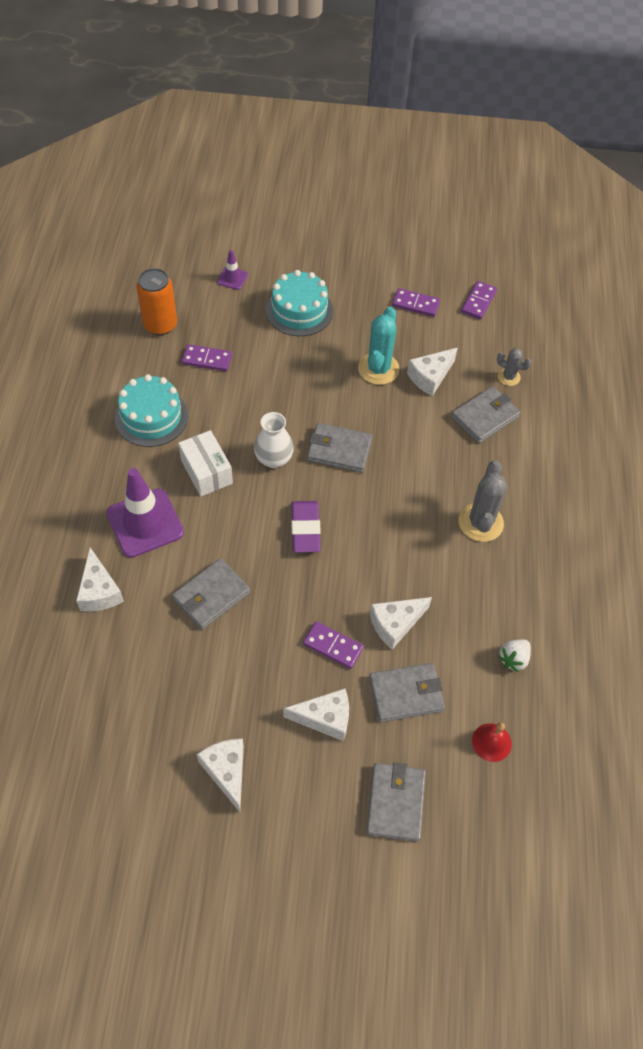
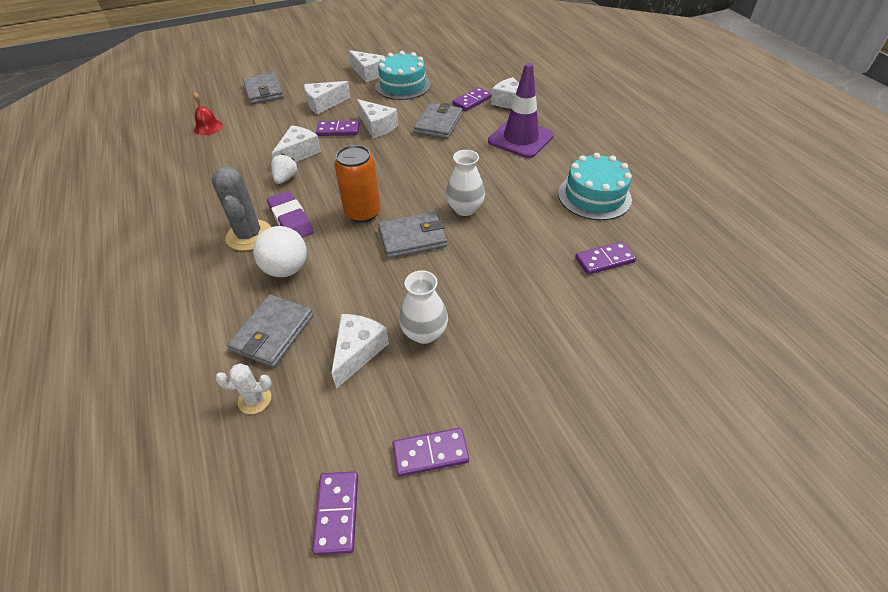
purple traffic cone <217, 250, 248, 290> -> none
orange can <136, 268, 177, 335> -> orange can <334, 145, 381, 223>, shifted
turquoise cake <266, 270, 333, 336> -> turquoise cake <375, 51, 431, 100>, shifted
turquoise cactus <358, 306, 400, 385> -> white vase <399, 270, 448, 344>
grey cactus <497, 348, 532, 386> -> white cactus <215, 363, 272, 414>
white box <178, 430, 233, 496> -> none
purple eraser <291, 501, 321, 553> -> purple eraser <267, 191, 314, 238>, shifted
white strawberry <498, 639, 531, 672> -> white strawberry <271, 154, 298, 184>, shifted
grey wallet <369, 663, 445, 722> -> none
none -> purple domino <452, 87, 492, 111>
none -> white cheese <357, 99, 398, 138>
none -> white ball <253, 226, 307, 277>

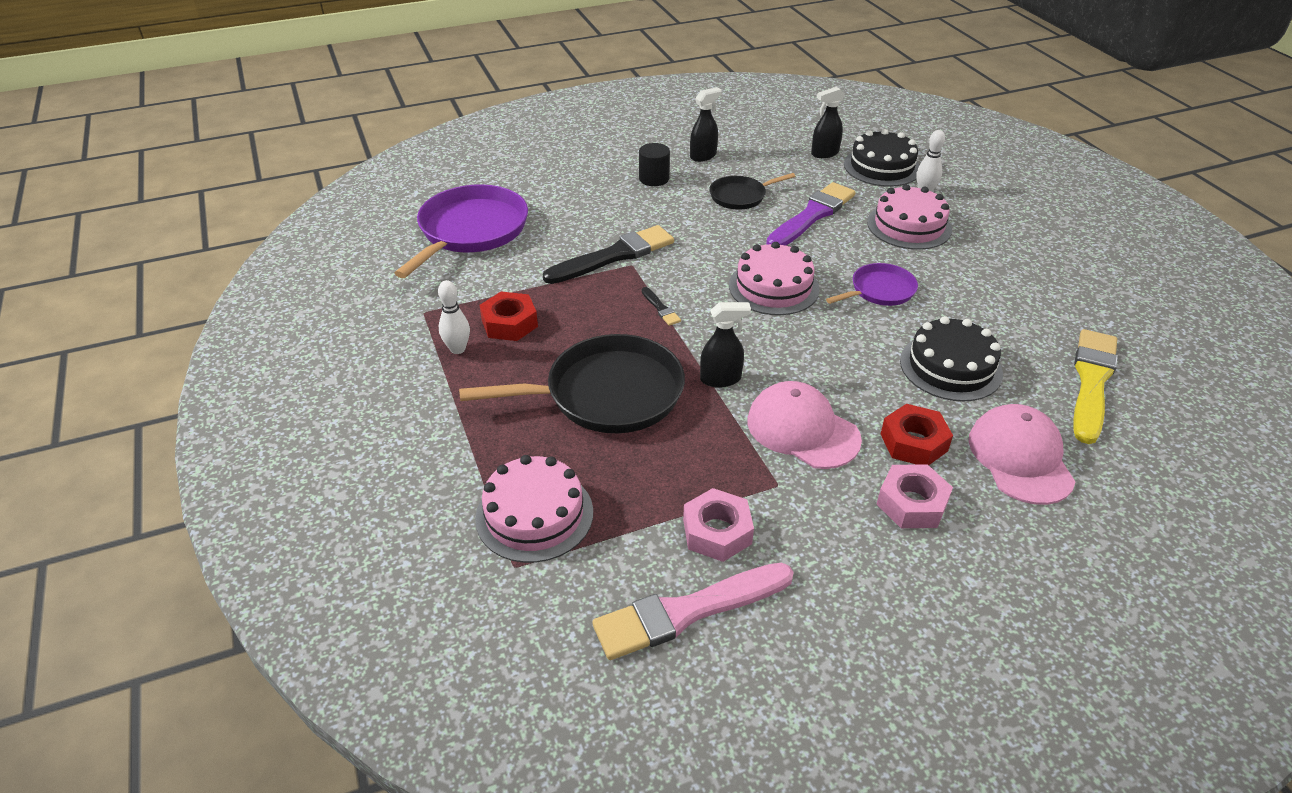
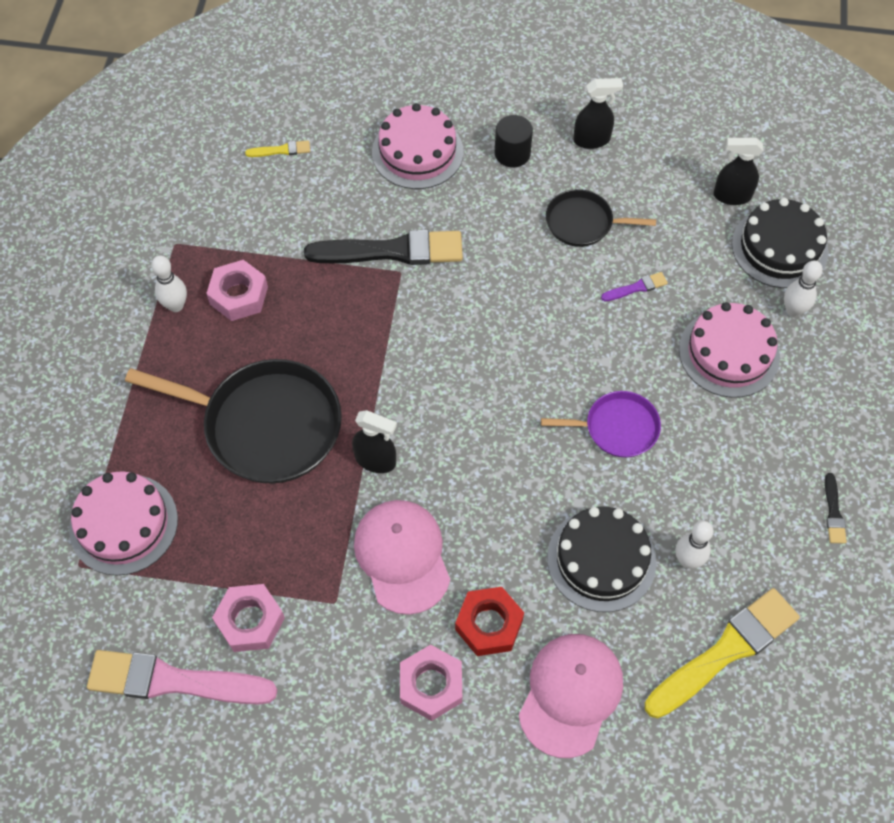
purple brush <766, 182, 856, 246> -> purple brush <601, 272, 668, 301>, x0.43
purple pan <394, 184, 528, 278> -> yellow brush <245, 140, 310, 157>
pink cake <729, 242, 820, 315> -> pink cake <372, 103, 463, 189>, shifted
black brush <642, 287, 681, 326> -> black brush <825, 473, 847, 543>, shifted
red nut <479, 292, 538, 341> -> pink nut <206, 260, 268, 321>
none -> white bowling pin <676, 521, 713, 569>

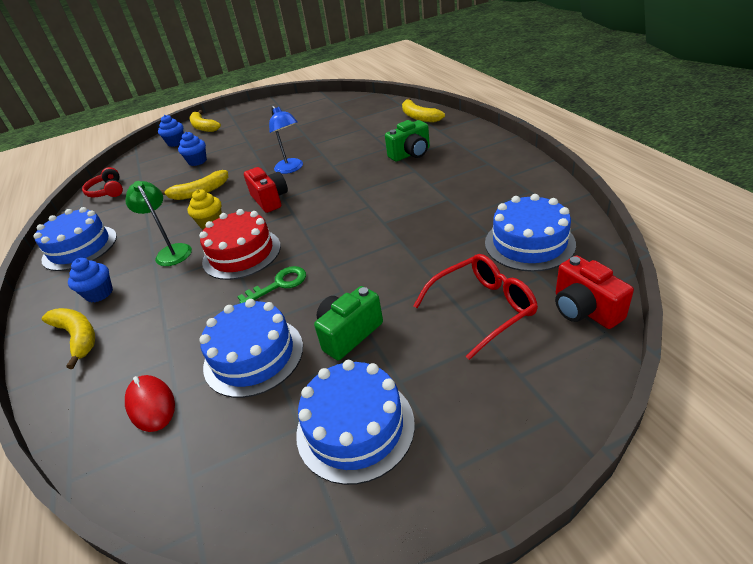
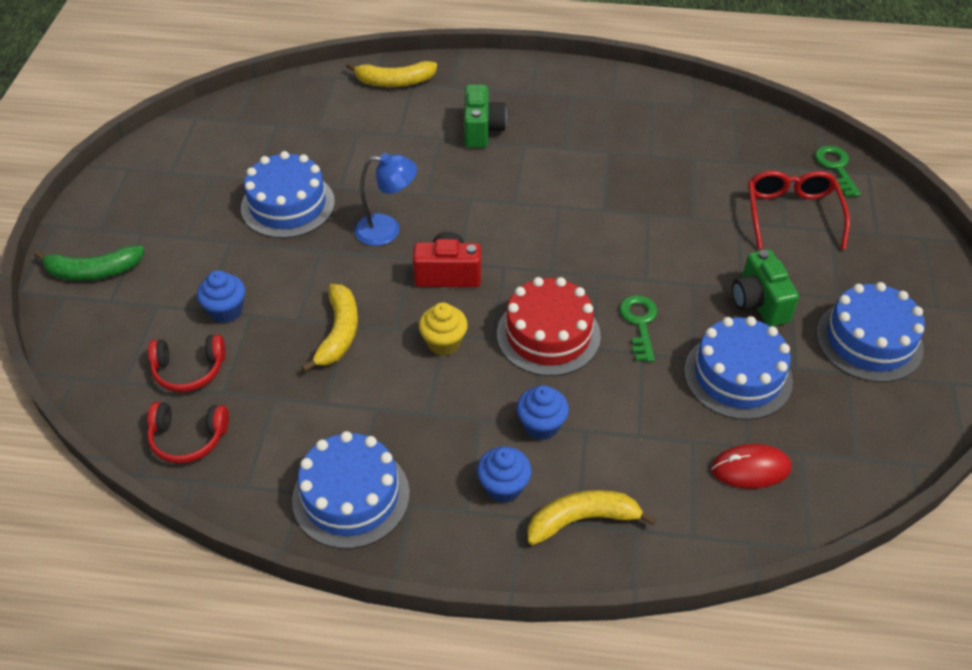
yellow banana <189, 110, 221, 132> -> green banana <34, 245, 144, 281>
blue cupcake <158, 115, 184, 147> -> blue cupcake <517, 385, 569, 440>, shifted
green lamp <125, 181, 192, 266> -> none
blue cake <485, 194, 576, 272> -> blue cake <241, 151, 335, 238>, shifted
red camera <555, 255, 634, 329> -> green key <815, 146, 861, 197>
none -> red headphones <148, 334, 226, 392>

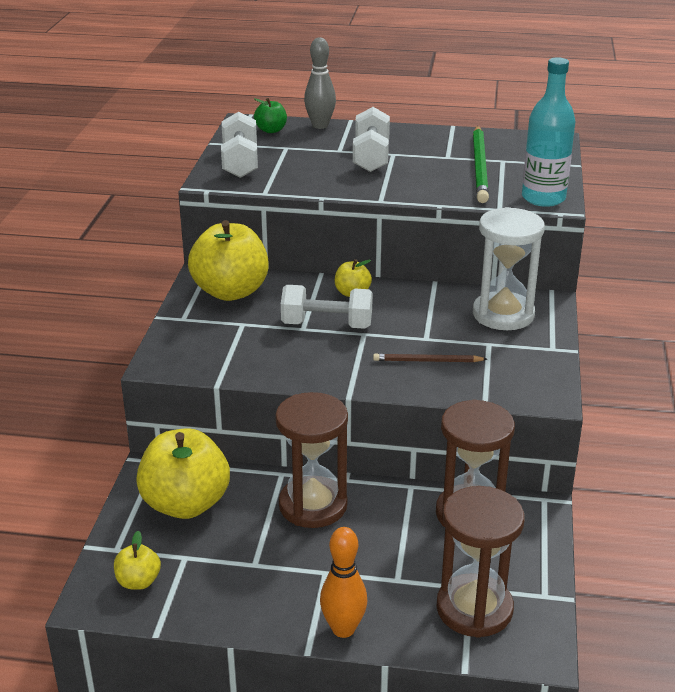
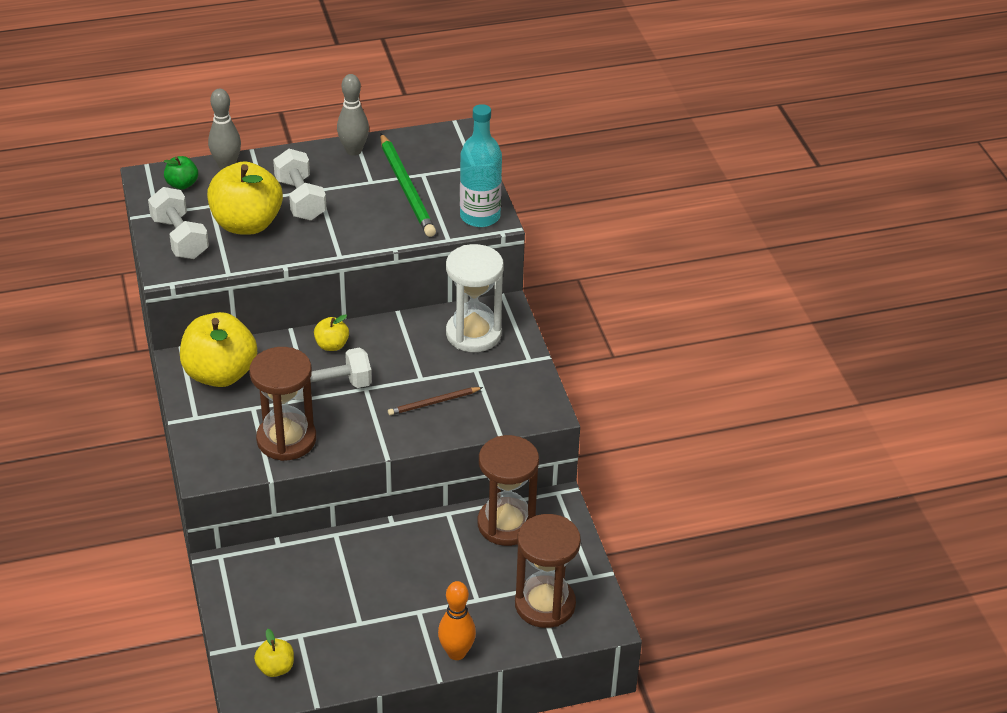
brown hourglass <275, 392, 348, 528> -> brown hourglass <249, 347, 316, 461>, shifted
yellow apple <136, 428, 230, 519> -> yellow apple <207, 161, 283, 235>, shifted
none -> grey bowling pin <337, 74, 369, 156>

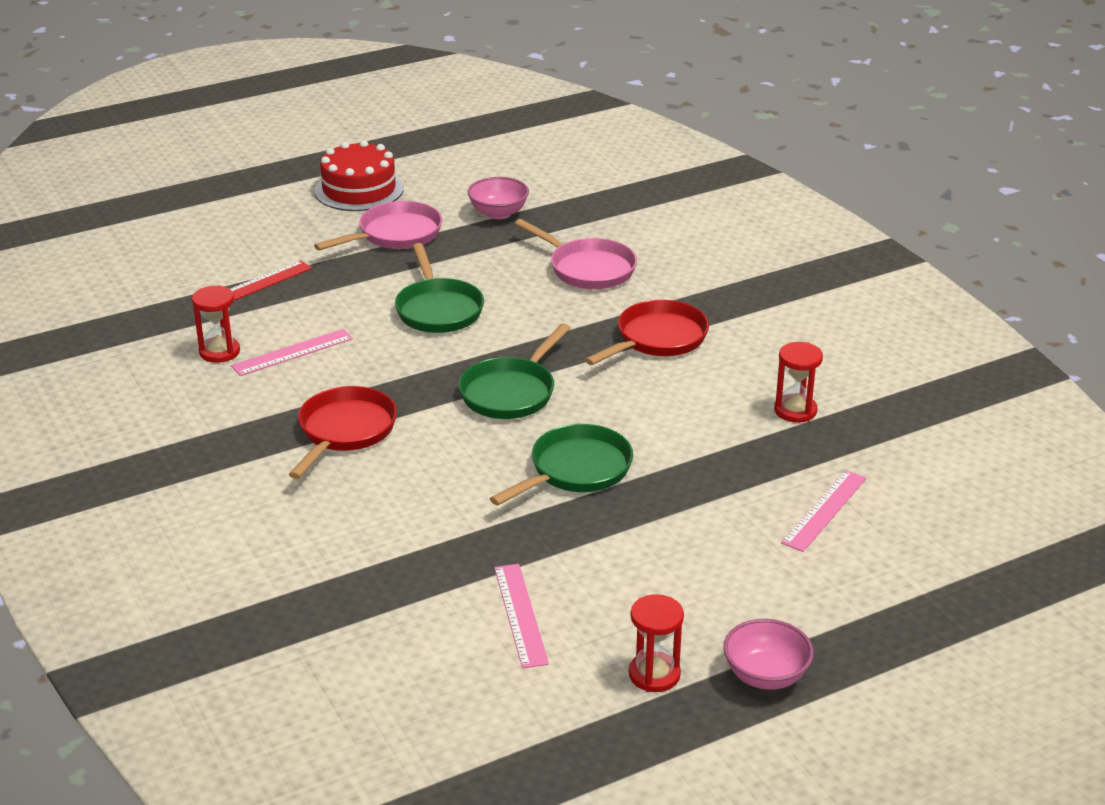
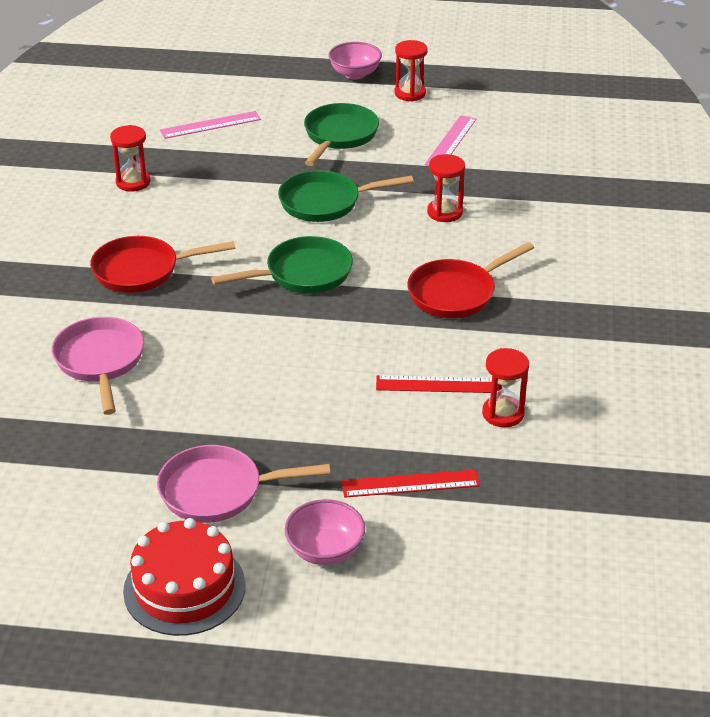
pink bowl <467, 177, 529, 219> -> pink bowl <285, 499, 365, 565>, shifted
green pan <395, 243, 484, 333> -> green pan <304, 103, 379, 166>, shifted
pink ruler <231, 329, 353, 376> -> red ruler <376, 375, 492, 393>
none -> red hourglass <427, 154, 465, 222>

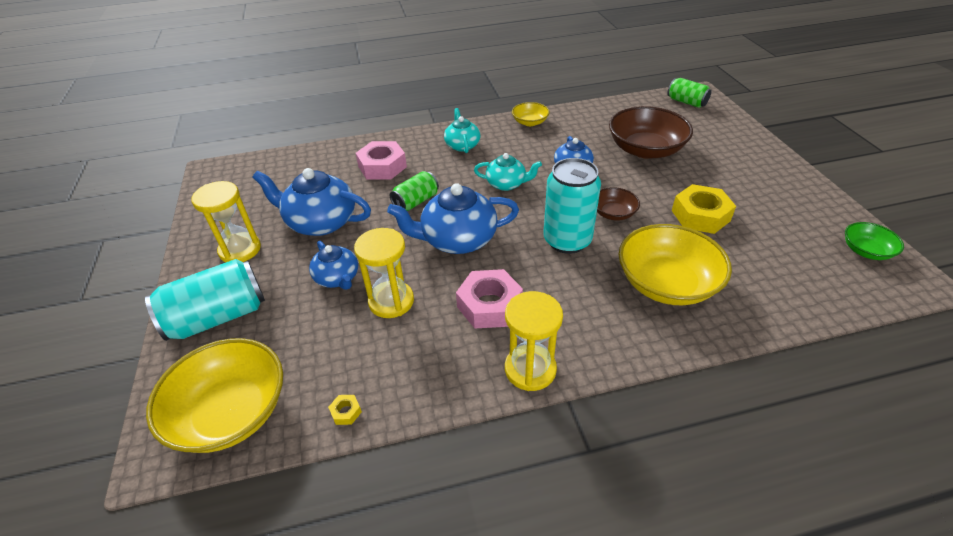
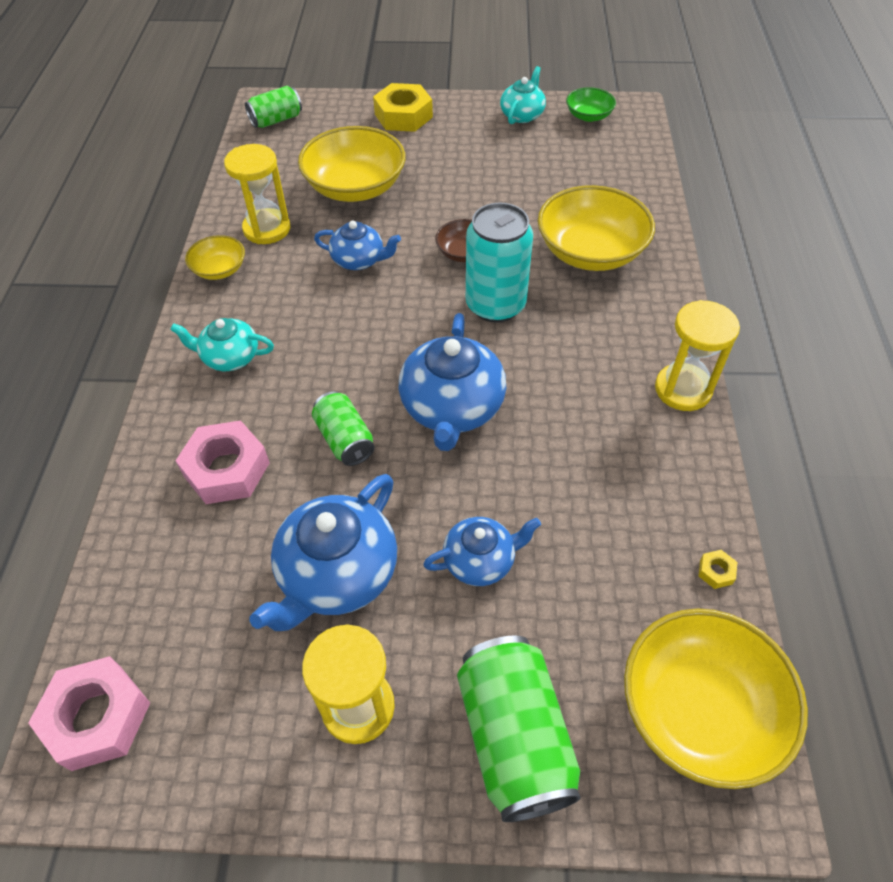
brown bowl <609, 106, 693, 159> -> yellow bowl <298, 126, 405, 202>
turquoise teapot <474, 153, 542, 191> -> turquoise teapot <500, 66, 546, 124>, shifted
yellow nut <672, 184, 736, 234> -> yellow nut <373, 83, 433, 132>, shifted
yellow hourglass <354, 228, 414, 318> -> yellow hourglass <224, 144, 290, 244>, shifted
turquoise can <145, 259, 265, 341> -> green can <457, 635, 581, 822>
pink nut <456, 269, 523, 328> -> pink nut <28, 656, 150, 771>, shifted

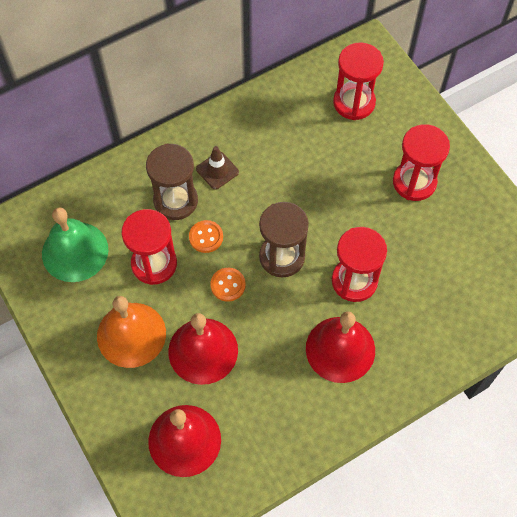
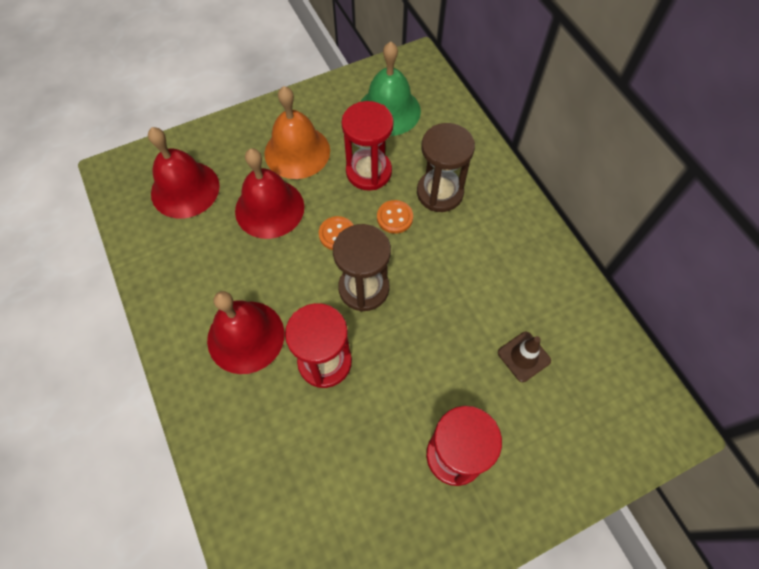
red hourglass <333, 42, 384, 120> -> none
brown traffic cone <196, 146, 239, 190> -> brown traffic cone <498, 332, 551, 382>, shifted

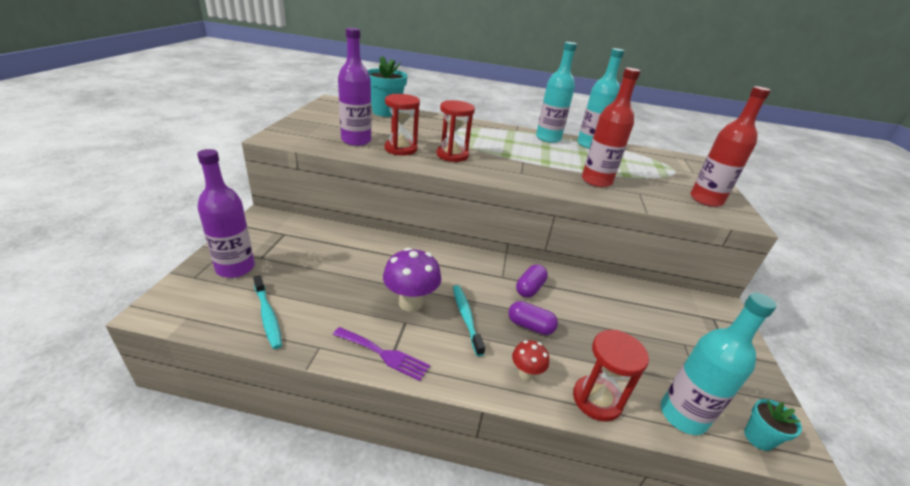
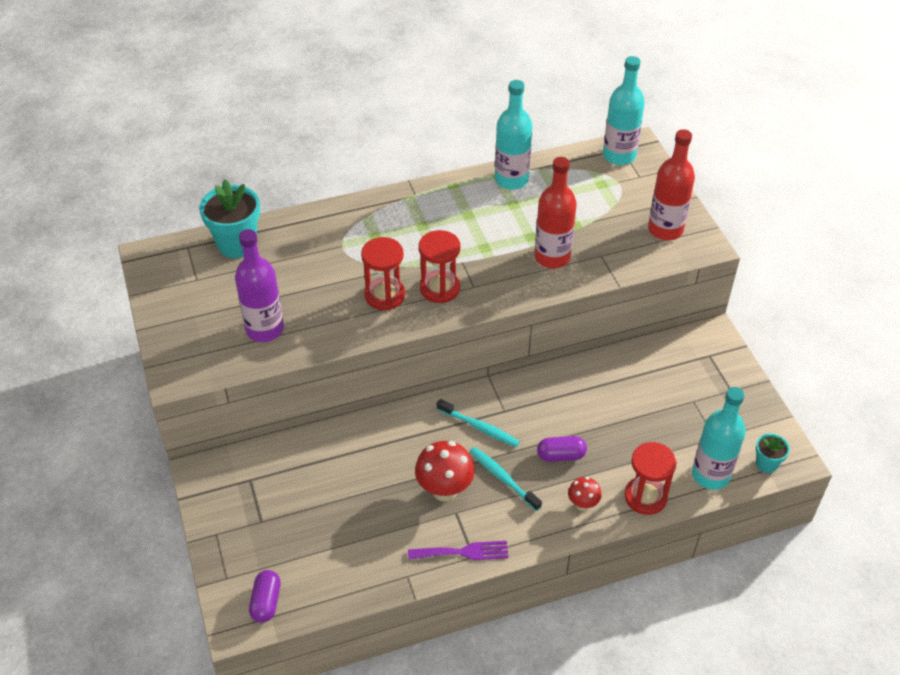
turquoise bottle <536, 42, 577, 143> -> turquoise bottle <603, 56, 645, 165>, shifted
red hourglass <385, 94, 420, 155> -> red hourglass <419, 230, 461, 303>, shifted
purple bottle <197, 149, 255, 278> -> none
purple mushroom <383, 248, 441, 312> -> red mushroom <415, 441, 475, 502>
purple capsule <516, 265, 548, 298> -> purple capsule <249, 570, 281, 623>, shifted
turquoise toothbrush <253, 275, 282, 349> -> turquoise toothbrush <437, 399, 520, 447>, shifted

